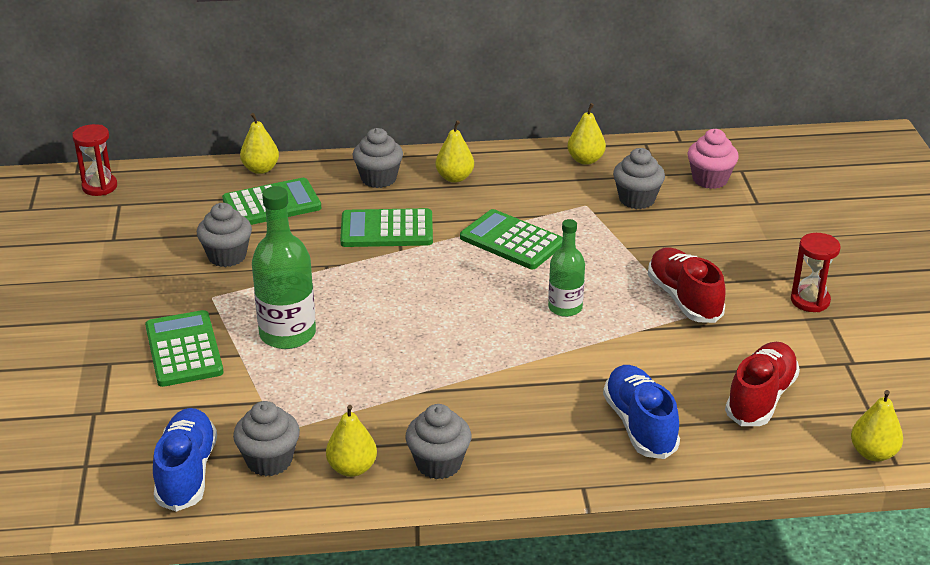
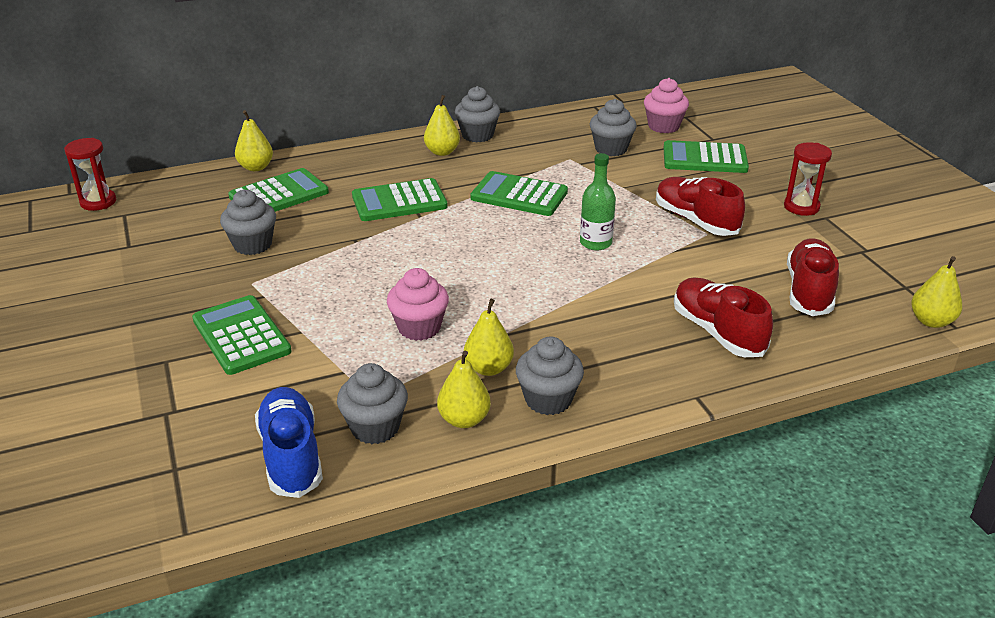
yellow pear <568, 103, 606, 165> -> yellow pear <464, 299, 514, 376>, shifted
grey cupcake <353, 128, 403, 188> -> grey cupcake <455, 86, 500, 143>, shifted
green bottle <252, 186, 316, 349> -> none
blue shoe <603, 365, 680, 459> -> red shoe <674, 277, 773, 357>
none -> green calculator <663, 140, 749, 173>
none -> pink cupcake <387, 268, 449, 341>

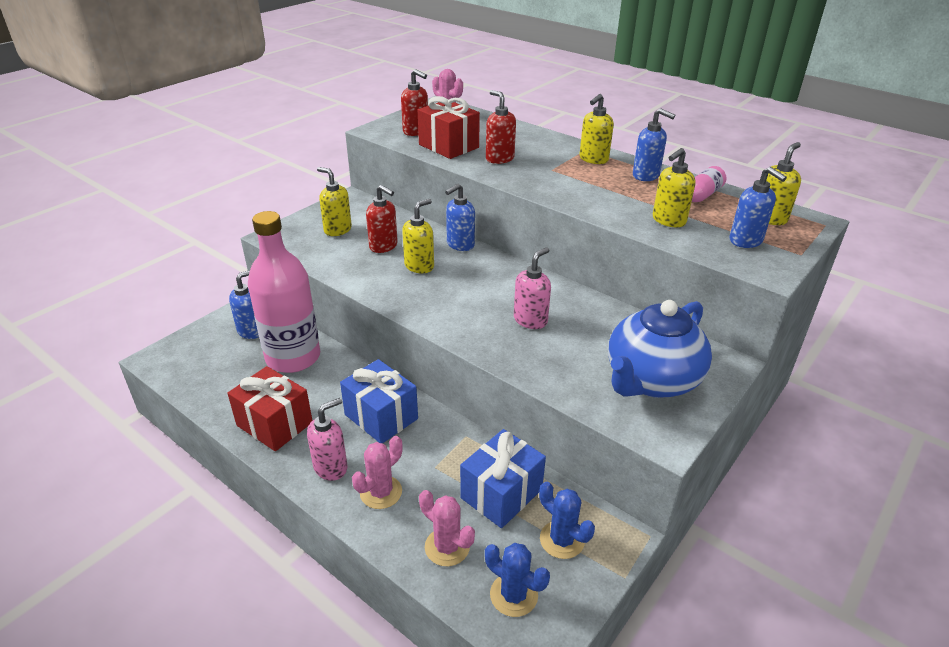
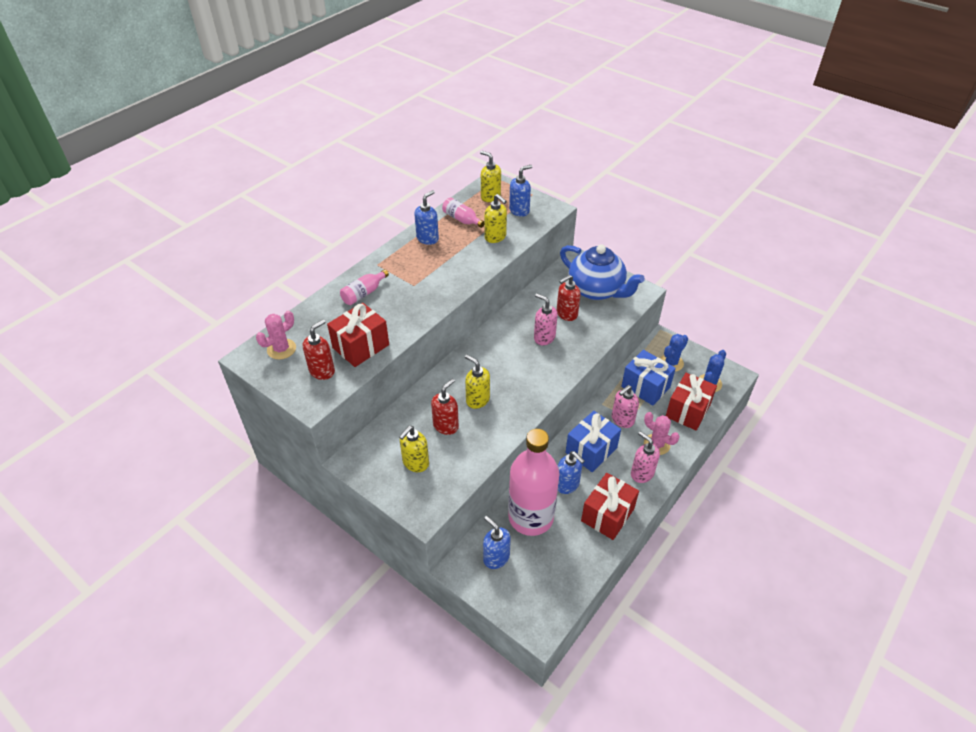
red soap dispenser <486, 90, 516, 164> -> red soap dispenser <557, 275, 581, 321>, shifted
yellow soap dispenser <579, 94, 614, 164> -> none
blue soap dispenser <445, 184, 475, 251> -> blue soap dispenser <558, 451, 585, 494>, shifted
pink cactus <419, 490, 475, 566> -> red gift <666, 373, 717, 430>
none -> pink bottle <340, 269, 389, 305>
none -> pink soap dispenser <612, 385, 639, 428>

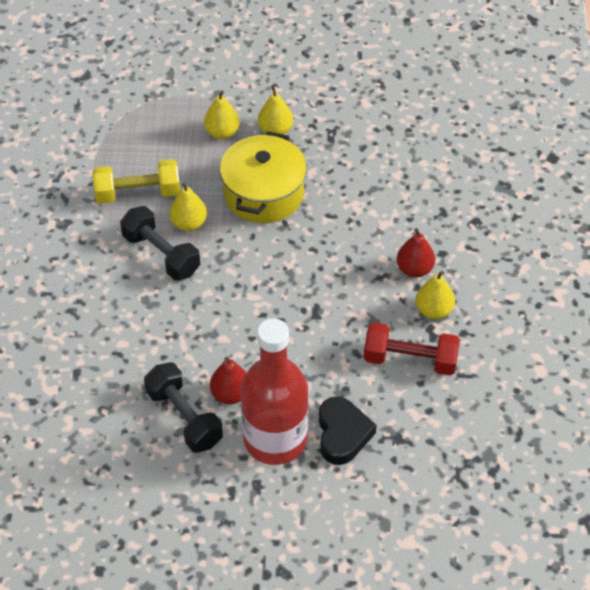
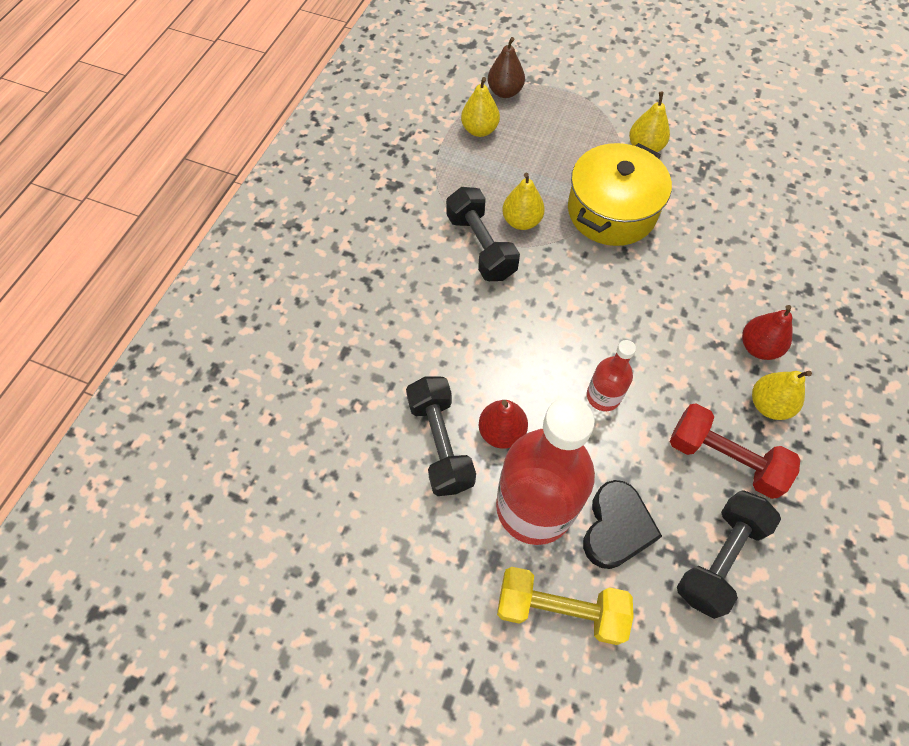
yellow pear <204, 90, 240, 139> -> yellow pear <461, 77, 500, 137>, shifted
yellow dumbbell <93, 159, 180, 204> -> yellow dumbbell <497, 567, 634, 645>, shifted
none -> brown pear <488, 37, 525, 98>
none -> red bottle <587, 340, 636, 411>
none -> black dumbbell <677, 490, 781, 619>

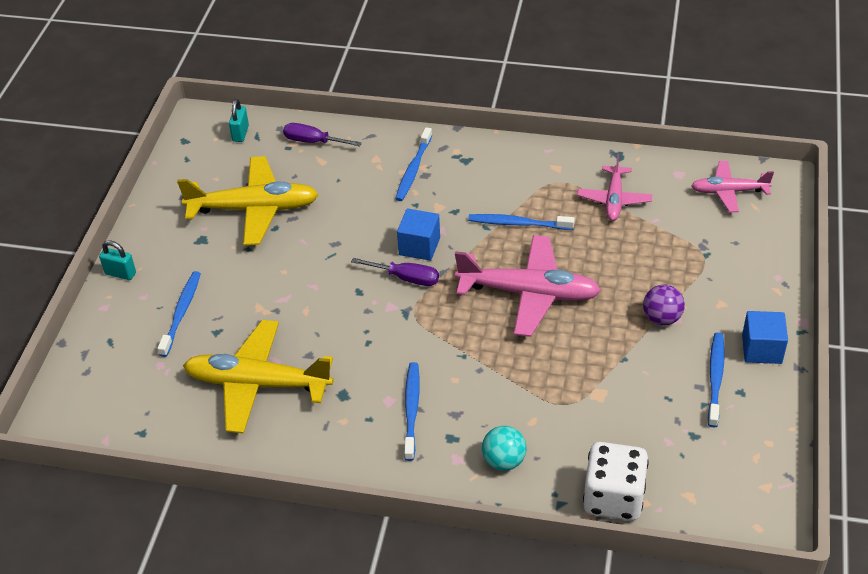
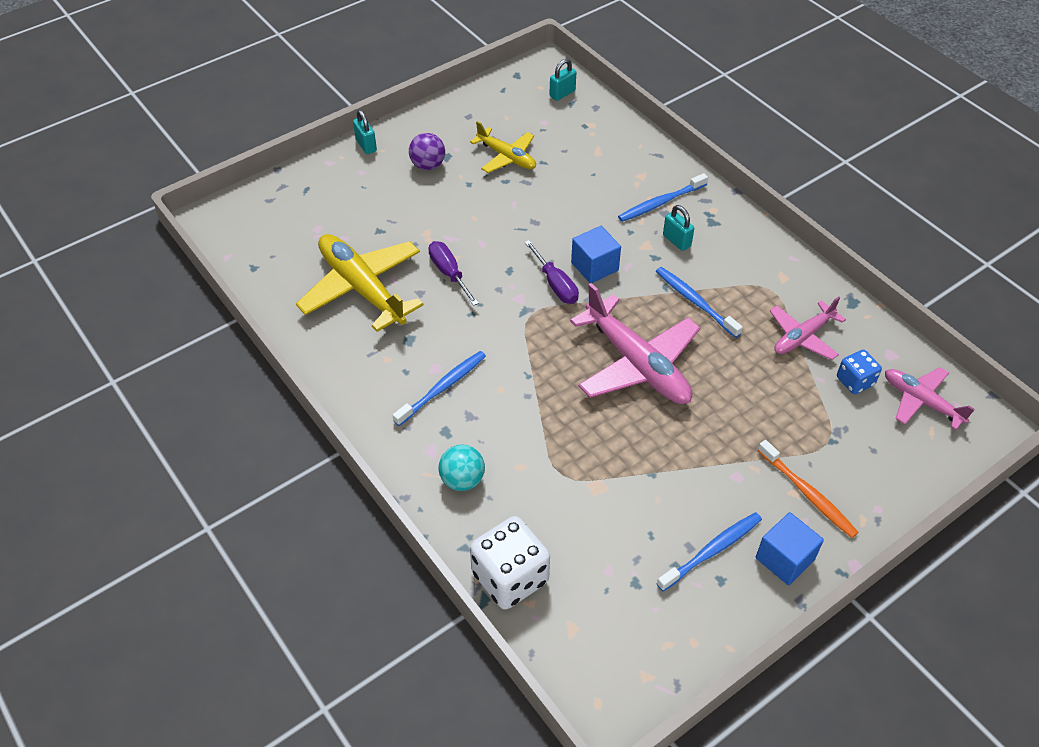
purple screwdriver <283, 123, 362, 146> -> purple screwdriver <428, 241, 479, 306>, shifted
yellow plane <177, 156, 319, 245> -> yellow plane <470, 121, 536, 173>, x0.58
blue toothbrush <157, 271, 201, 357> -> none
purple ball <643, 285, 685, 326> -> purple ball <409, 133, 445, 170>, shifted
none -> turquoise padlock <663, 205, 694, 251>
none -> blue dice <837, 350, 882, 394>
none -> orange toothbrush <757, 440, 859, 538>

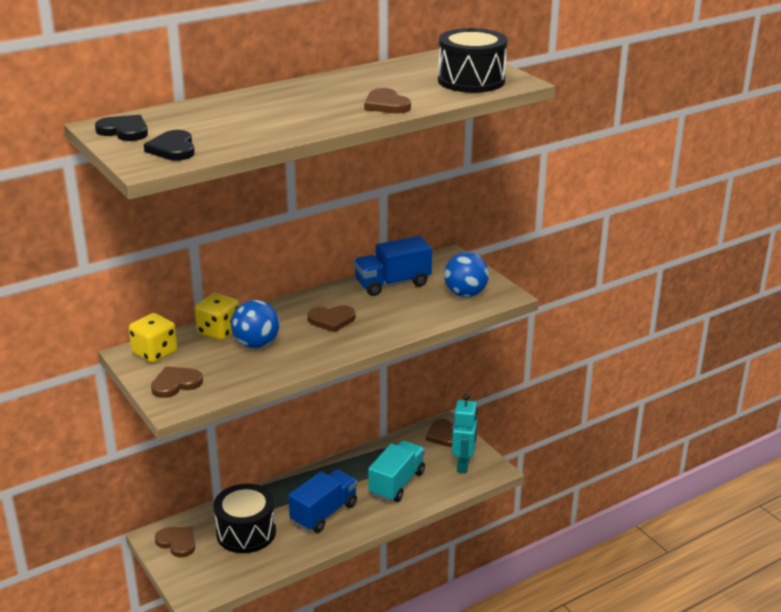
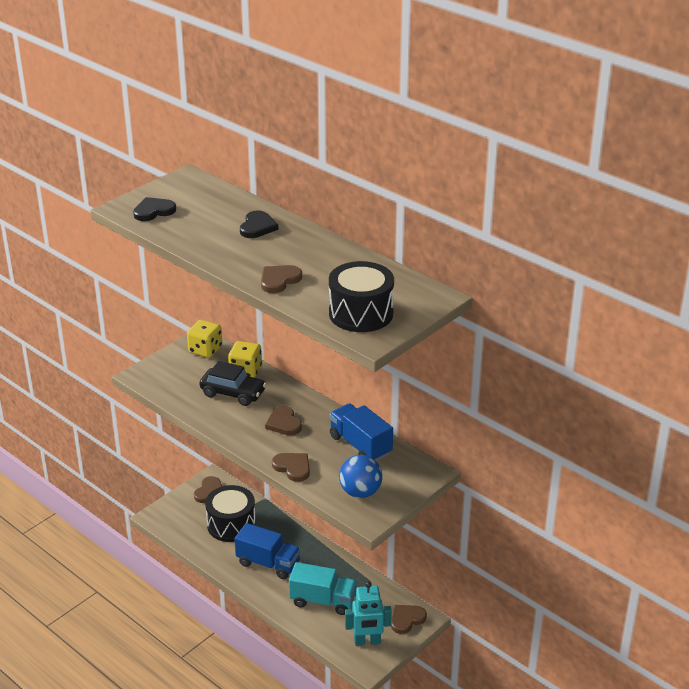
black heart <95, 115, 148, 141> -> black heart <240, 210, 278, 238>, shifted
blue ball <231, 300, 279, 348> -> black car <199, 361, 266, 406>
brown heart <151, 366, 203, 398> -> brown heart <272, 453, 310, 482>, shifted

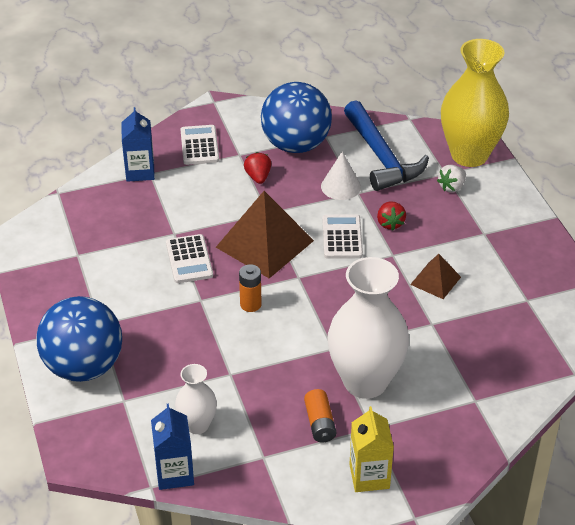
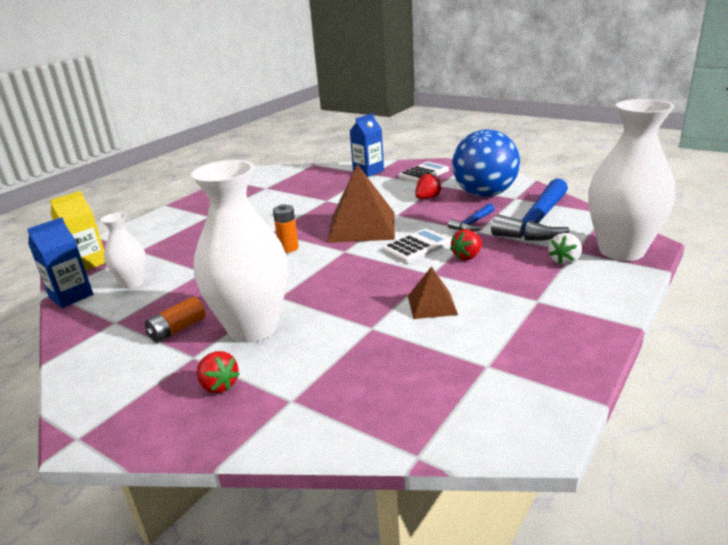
yellow vase <441, 39, 509, 167> -> white vase <588, 99, 675, 261>
white cone <321, 151, 361, 200> -> blue hammer <448, 203, 495, 231>
white strawberry <437, 165, 466, 192> -> white strawberry <549, 233, 582, 265>, 60 degrees counterclockwise
white calculator <166, 234, 213, 283> -> none
blue ball <36, 296, 122, 382> -> none
yellow carton <349, 406, 394, 492> -> yellow carton <50, 191, 105, 271>, shifted
none -> red strawberry <197, 351, 240, 393>

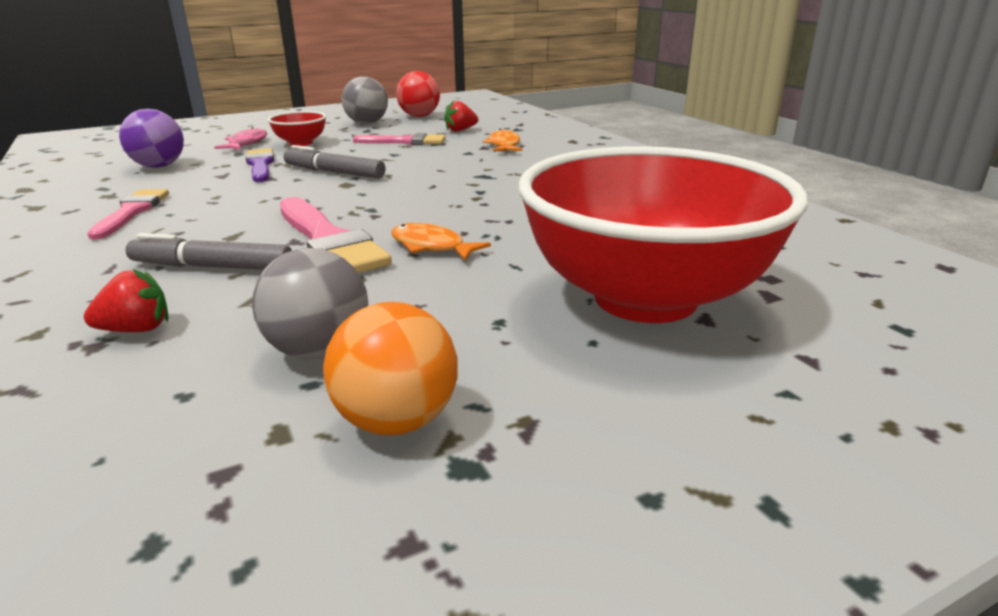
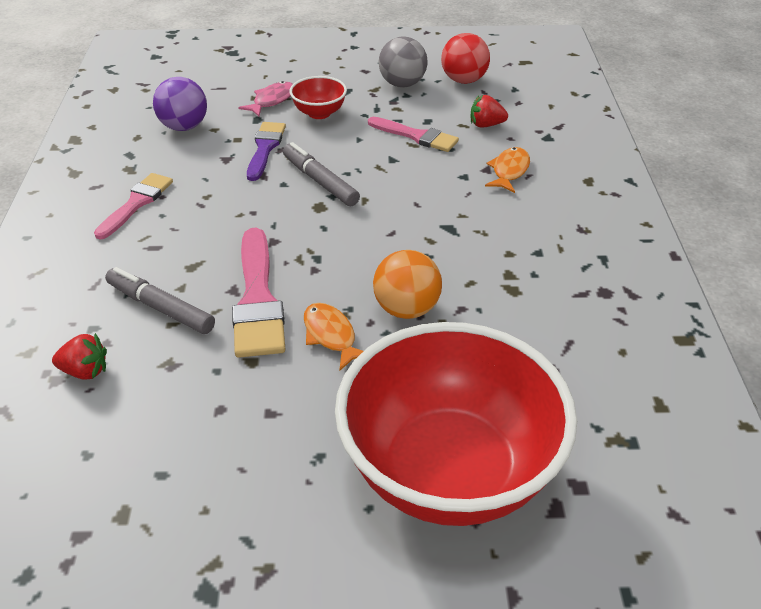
grey ball <252, 248, 368, 360> -> none
orange ball <323, 302, 458, 436> -> orange ball <373, 250, 442, 319>, shifted

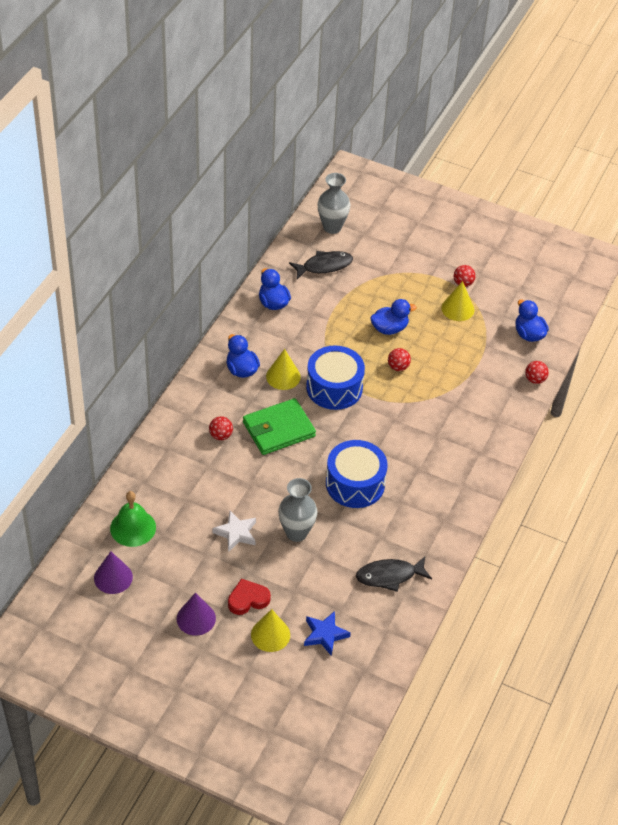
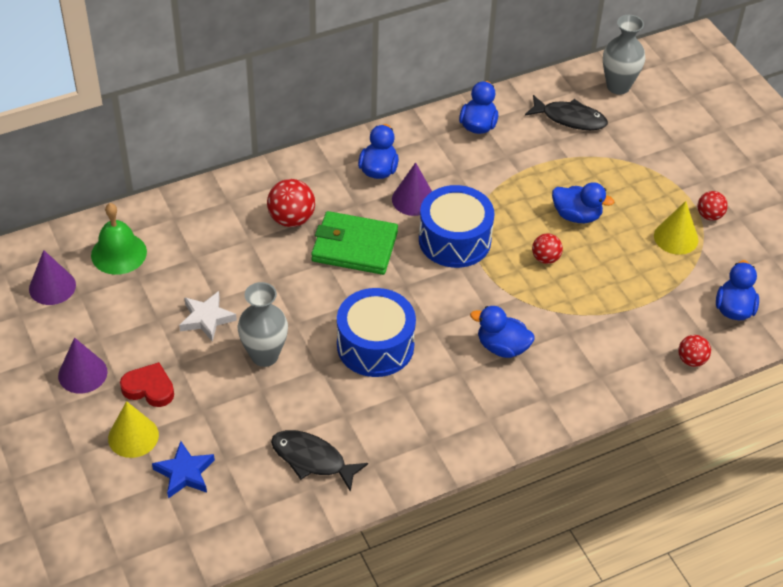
yellow cone <266, 349, 301, 390> -> purple cone <392, 162, 432, 216>
red ball <209, 416, 233, 440> -> red ball <267, 179, 315, 227>, x1.61
none -> blue duck <470, 306, 535, 358>

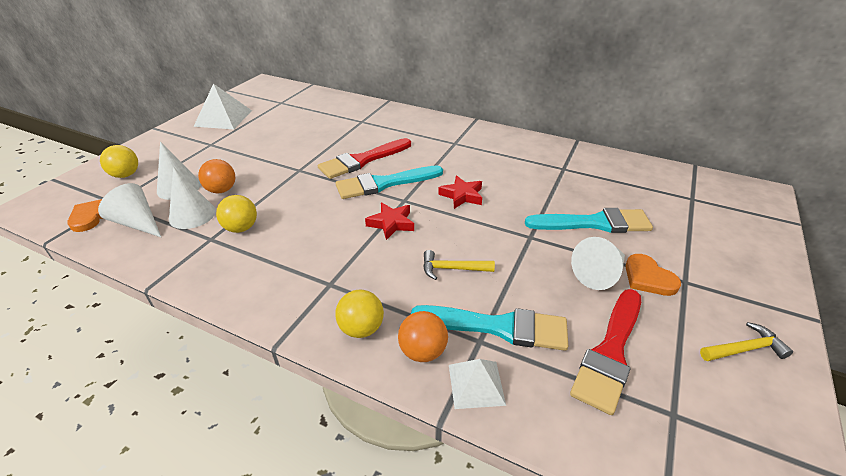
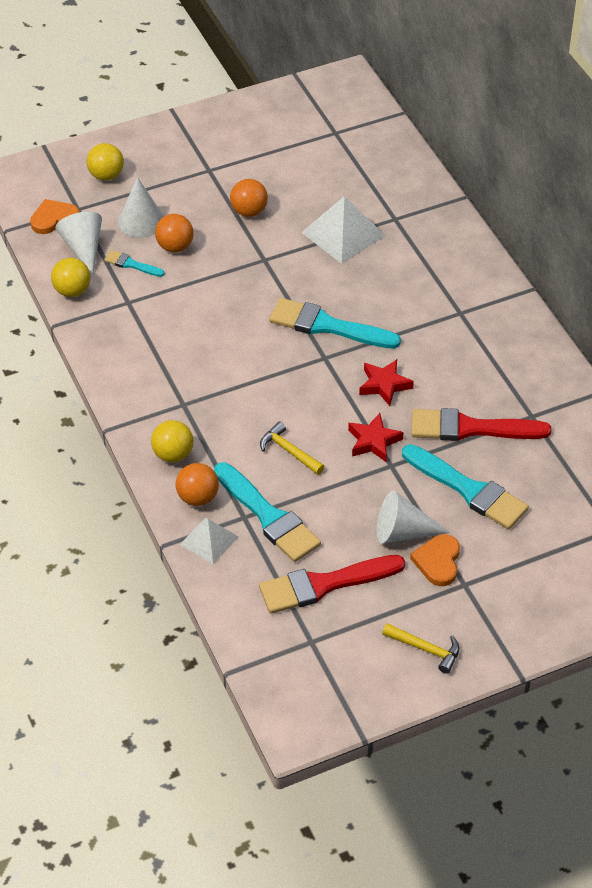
white pyramid <193, 84, 252, 129> -> white pyramid <301, 196, 386, 264>, shifted
red brush <318, 138, 411, 179> -> red brush <411, 408, 551, 441>, shifted
white cone <169, 167, 216, 229> -> turquoise brush <104, 250, 165, 277>
yellow ball <216, 195, 257, 233> -> yellow ball <51, 258, 90, 297>, shifted
red star <365, 202, 414, 240> -> red star <348, 413, 404, 462>, shifted
none -> orange ball <230, 179, 268, 217>

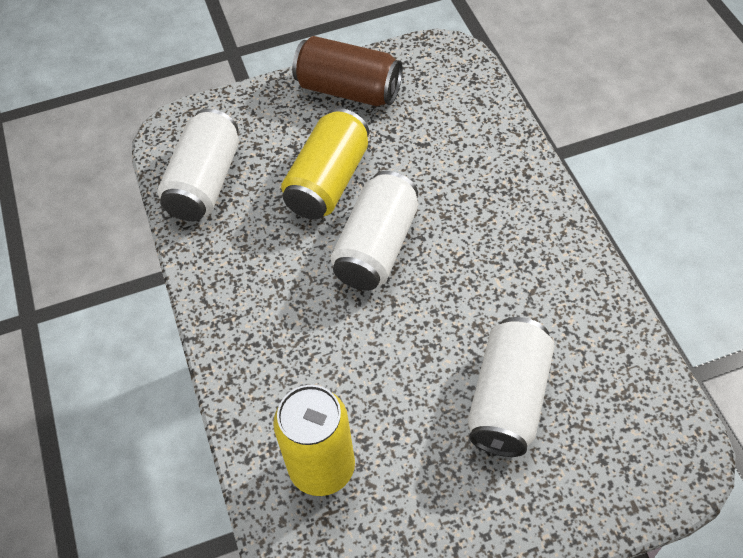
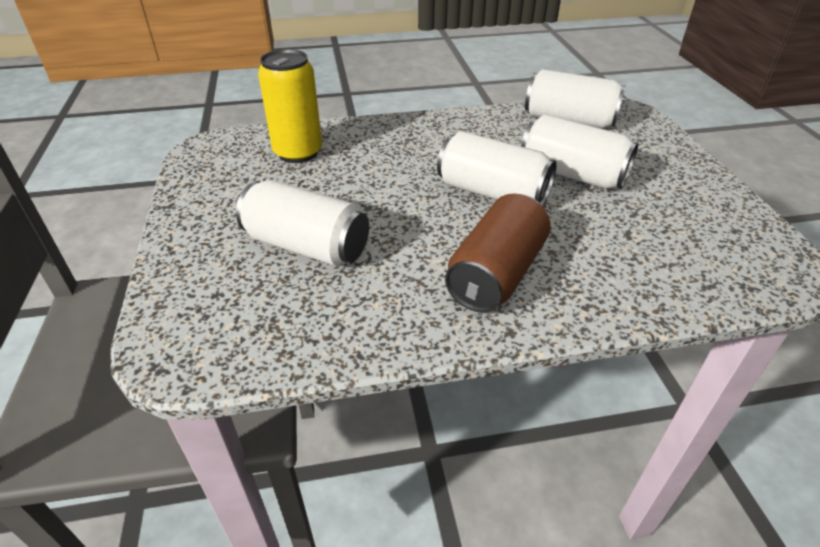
brown can <292, 36, 403, 106> -> brown can <445, 193, 551, 312>, shifted
yellow can <281, 108, 369, 220> -> white can <521, 114, 639, 189>

